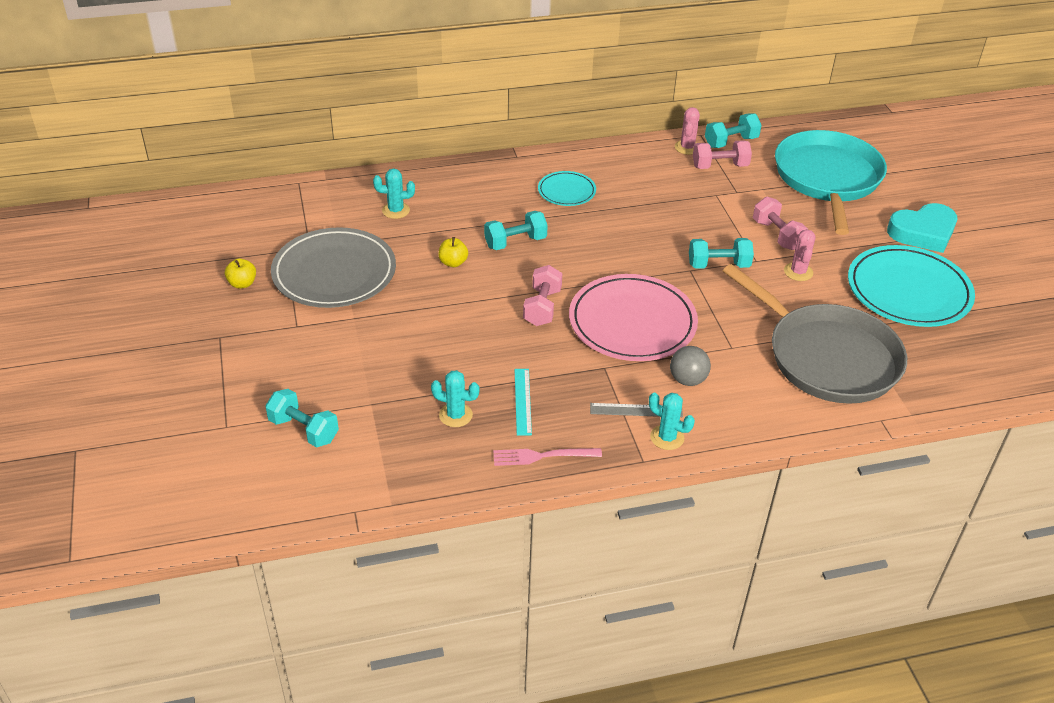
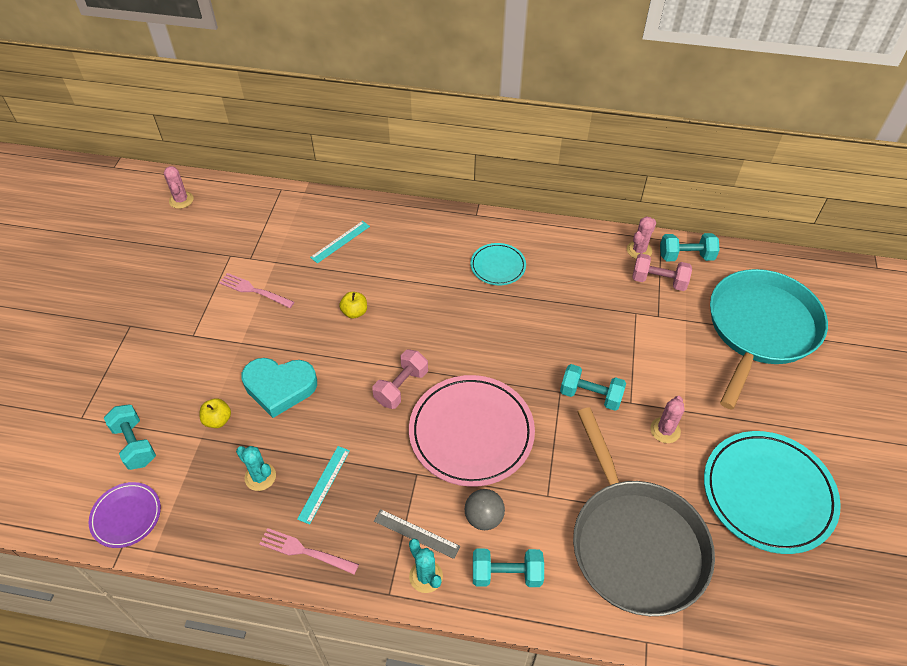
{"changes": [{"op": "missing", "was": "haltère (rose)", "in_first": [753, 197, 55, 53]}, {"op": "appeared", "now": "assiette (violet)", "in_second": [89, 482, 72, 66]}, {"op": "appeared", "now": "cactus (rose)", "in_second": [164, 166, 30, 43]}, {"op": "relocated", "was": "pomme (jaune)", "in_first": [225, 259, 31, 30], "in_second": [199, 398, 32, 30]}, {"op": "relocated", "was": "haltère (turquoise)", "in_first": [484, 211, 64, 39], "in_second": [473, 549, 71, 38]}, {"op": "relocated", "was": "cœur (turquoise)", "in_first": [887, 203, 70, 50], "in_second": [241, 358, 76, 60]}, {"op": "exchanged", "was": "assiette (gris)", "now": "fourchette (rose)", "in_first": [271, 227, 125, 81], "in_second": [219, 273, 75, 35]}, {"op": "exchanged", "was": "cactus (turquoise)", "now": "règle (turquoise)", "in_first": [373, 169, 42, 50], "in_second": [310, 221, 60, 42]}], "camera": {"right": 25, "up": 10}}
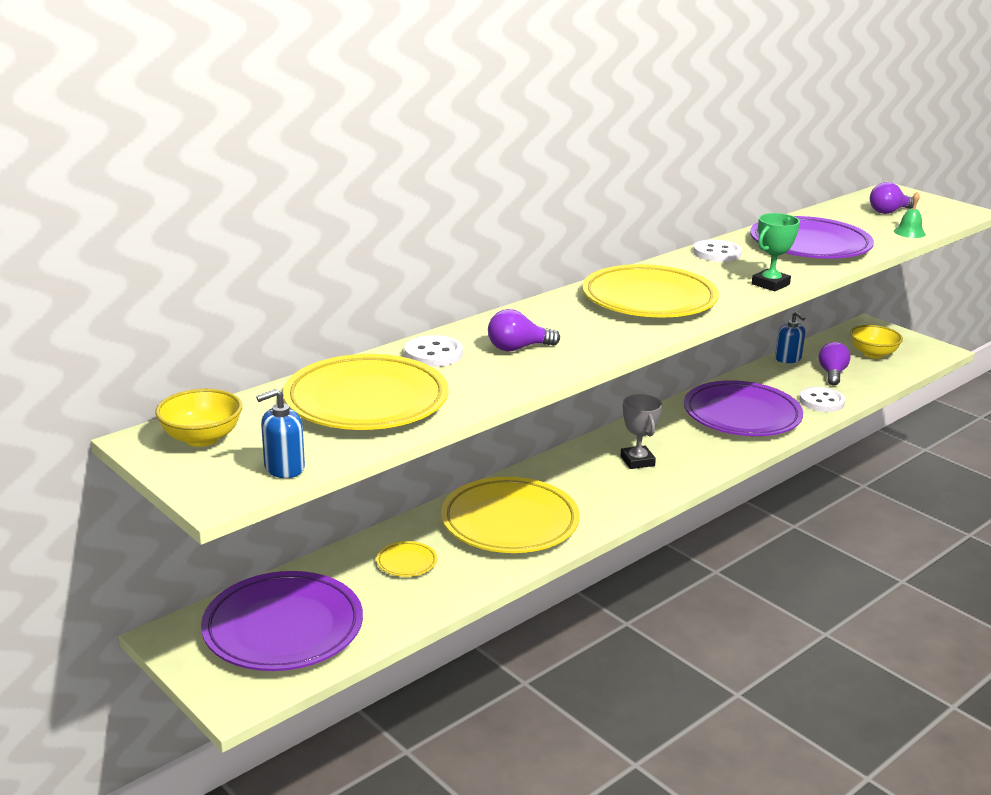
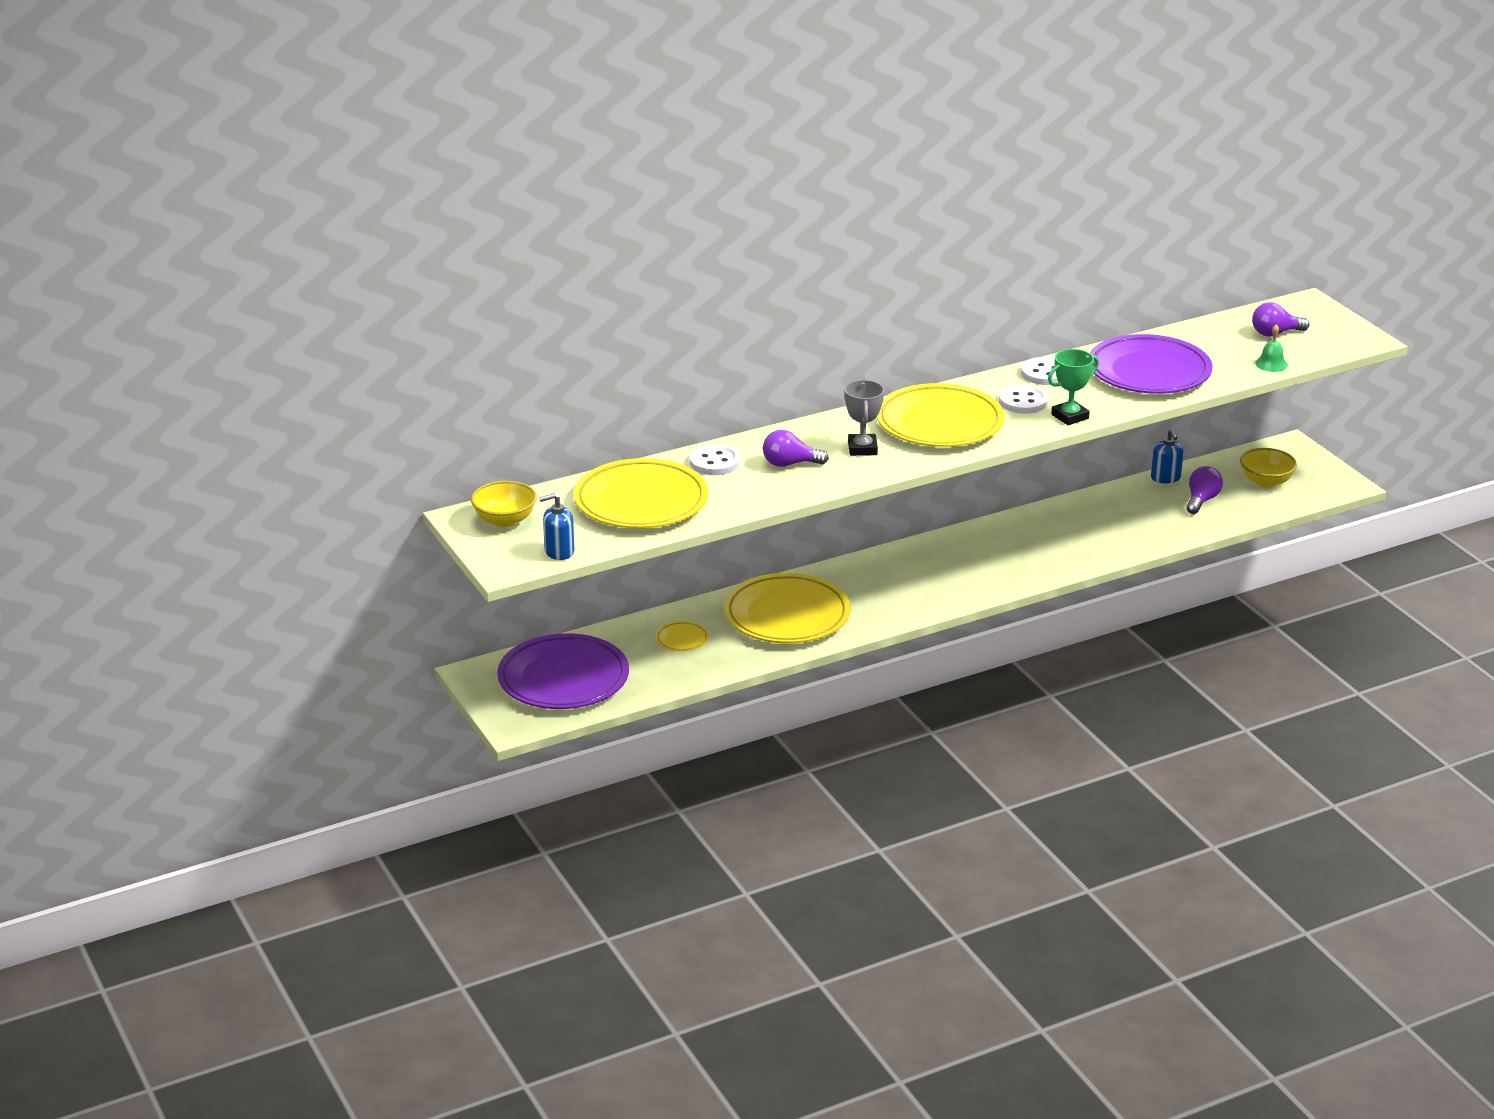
{"changes": [{"op": "missing", "was": "assiette (violet)", "in_first": [684, 380, 119, 56]}, {"op": "relocated", "was": "trophée (gris)", "in_first": [620, 394, 42, 75], "in_second": [844, 380, 40, 76]}, {"op": "relocated", "was": "bouton (blanc)", "in_first": [799, 387, 46, 25], "in_second": [999, 385, 49, 29]}], "camera": {"right": 15, "up": 5}}
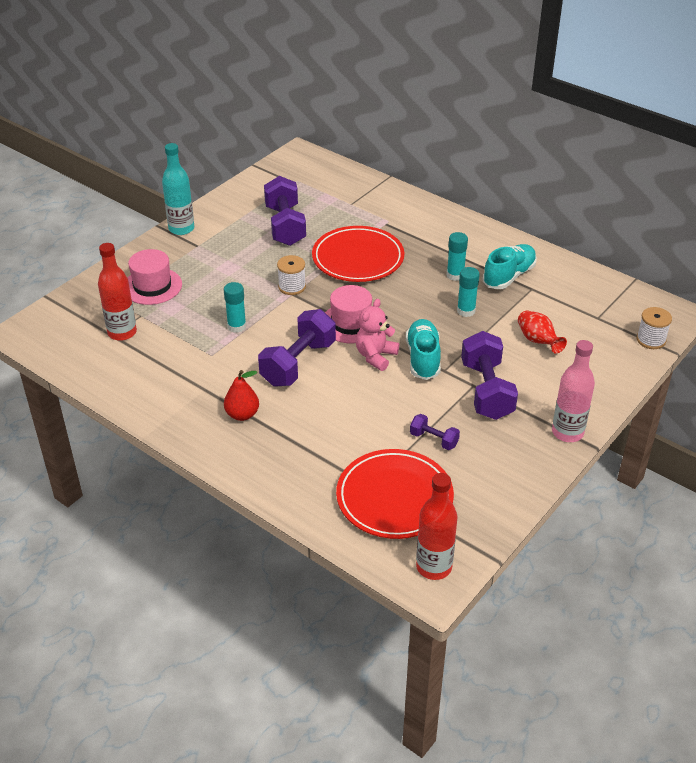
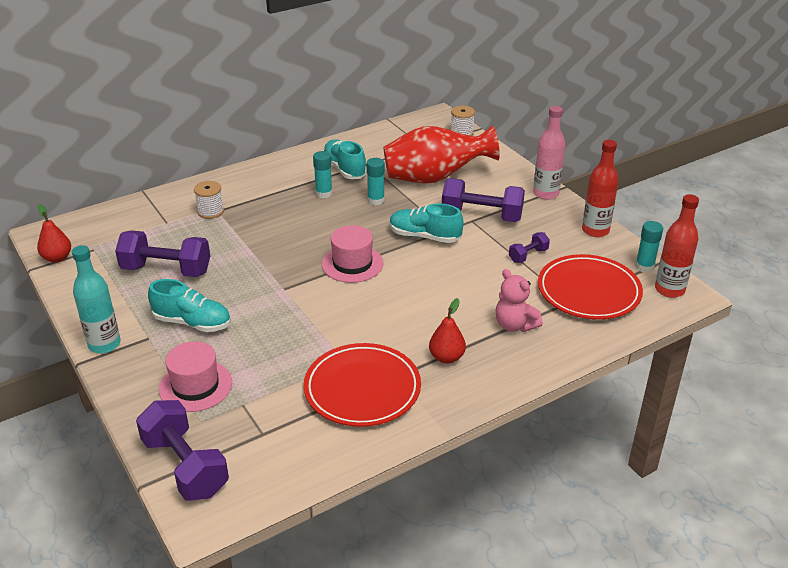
{"changes": [{"op": "appeared", "now": "poire (rouge)", "in_second": [37, 204, 34, 59]}, {"op": "appeared", "now": "chaussure (turquoise)", "in_second": [148, 279, 83, 53]}, {"op": "relocated", "was": "bouteille (rouge)", "in_first": [98, 243, 39, 98], "in_second": [582, 140, 37, 97]}, {"op": "relocated", "was": "bâton de colle (turquoise)", "in_first": [224, 282, 22, 51], "in_second": [635, 221, 28, 52]}, {"op": "relocated", "was": "haltère (violet)", "in_first": [258, 309, 78, 78], "in_second": [136, 400, 93, 101]}, {"op": "relocated", "was": "bobine (blanc)", "in_first": [277, 255, 29, 40], "in_second": [194, 181, 30, 38]}, {"op": "relocated", "was": "assiette (rouge)", "in_first": [312, 226, 92, 56], "in_second": [304, 343, 117, 84]}, {"op": "relocated", "was": "ours en peluche (rose)", "in_first": [356, 299, 43, 72], "in_second": [496, 269, 47, 63]}, {"op": "size", "was": "vase (rouge)", "in_first": [518, 310, 49, 44], "in_second": [383, 125, 117, 59], "ratio": 2.2}], "camera": {"right": -70, "up": -5}}
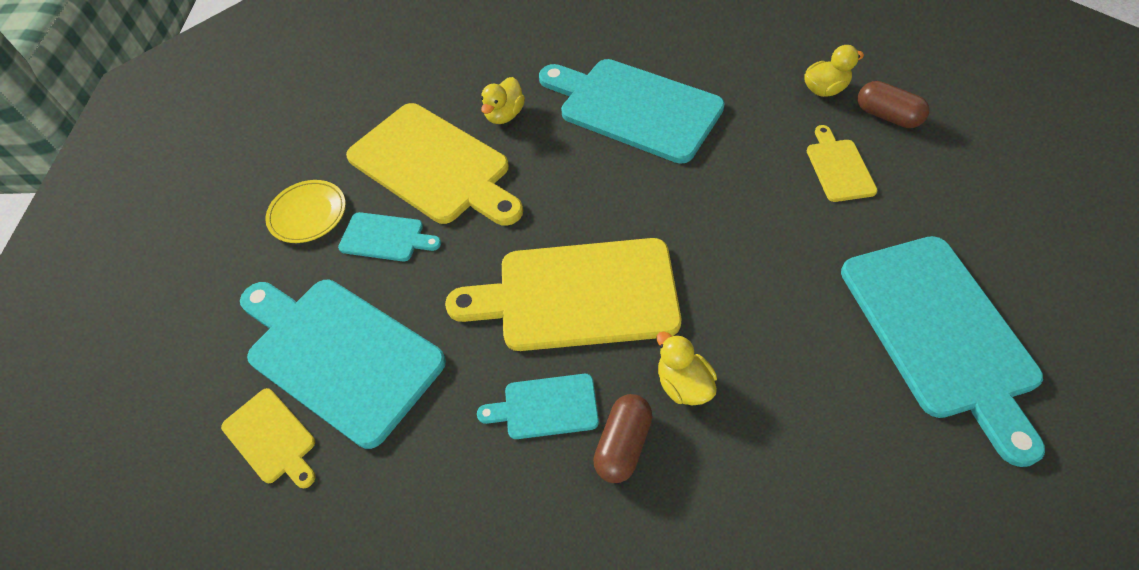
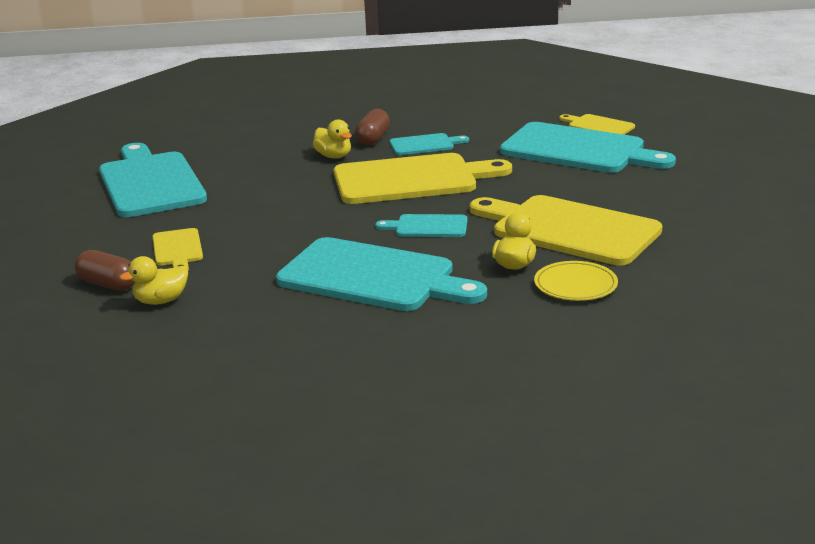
{"changes": [{"op": "relocated", "was": "assiette (jaune)", "in_first": [265, 180, 81, 63], "in_second": [534, 261, 84, 40]}, {"op": "relocated", "was": "planche à découper (turquoise)", "in_first": [338, 212, 103, 49], "in_second": [375, 214, 92, 23]}], "camera": {"right": 170, "up": -30}}
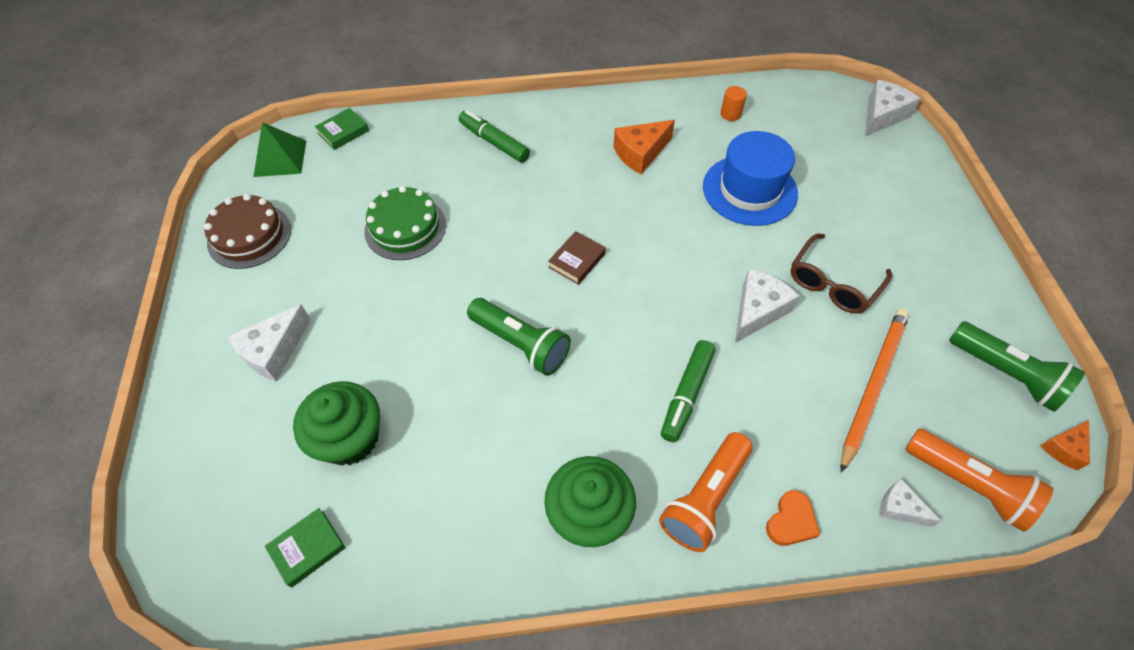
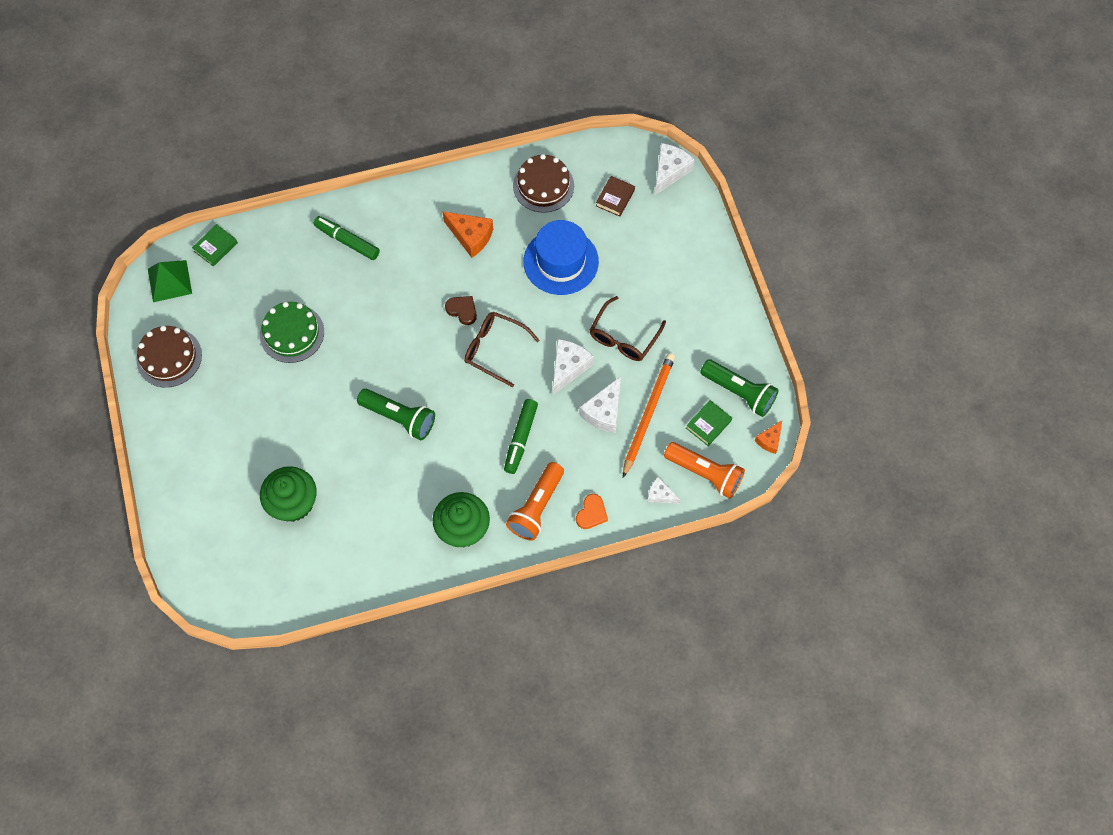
{"changes": [{"op": "appeared", "now": "cœur (marron)", "in_second": [445, 296, 32, 29]}, {"op": "appeared", "now": "lunettes (marron)", "in_second": [464, 312, 76, 75]}, {"op": "relocated", "was": "fromage (blanc)", "in_first": [227, 304, 84, 78], "in_second": [579, 376, 42, 57]}, {"op": "relocated", "was": "livre (vert)", "in_first": [265, 508, 81, 80], "in_second": [686, 400, 46, 46]}, {"op": "relocated", "was": "livre (marron)", "in_first": [548, 231, 58, 54], "in_second": [596, 176, 39, 41]}, {"op": "exchanged", "was": "cylindre (orange)", "now": "gâteau (marron)", "in_first": [721, 86, 26, 35], "in_second": [513, 154, 61, 59]}, {"op": "spun", "was": "fromage (orange)", "in_first": [613, 120, 62, 55], "in_second": [442, 211, 51, 47], "clockwise": -105}], "camera": {"right": -10, "up": 10}}
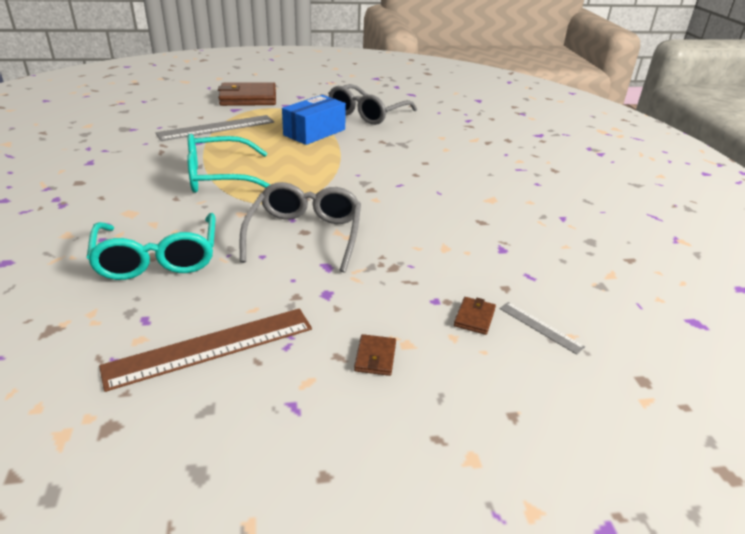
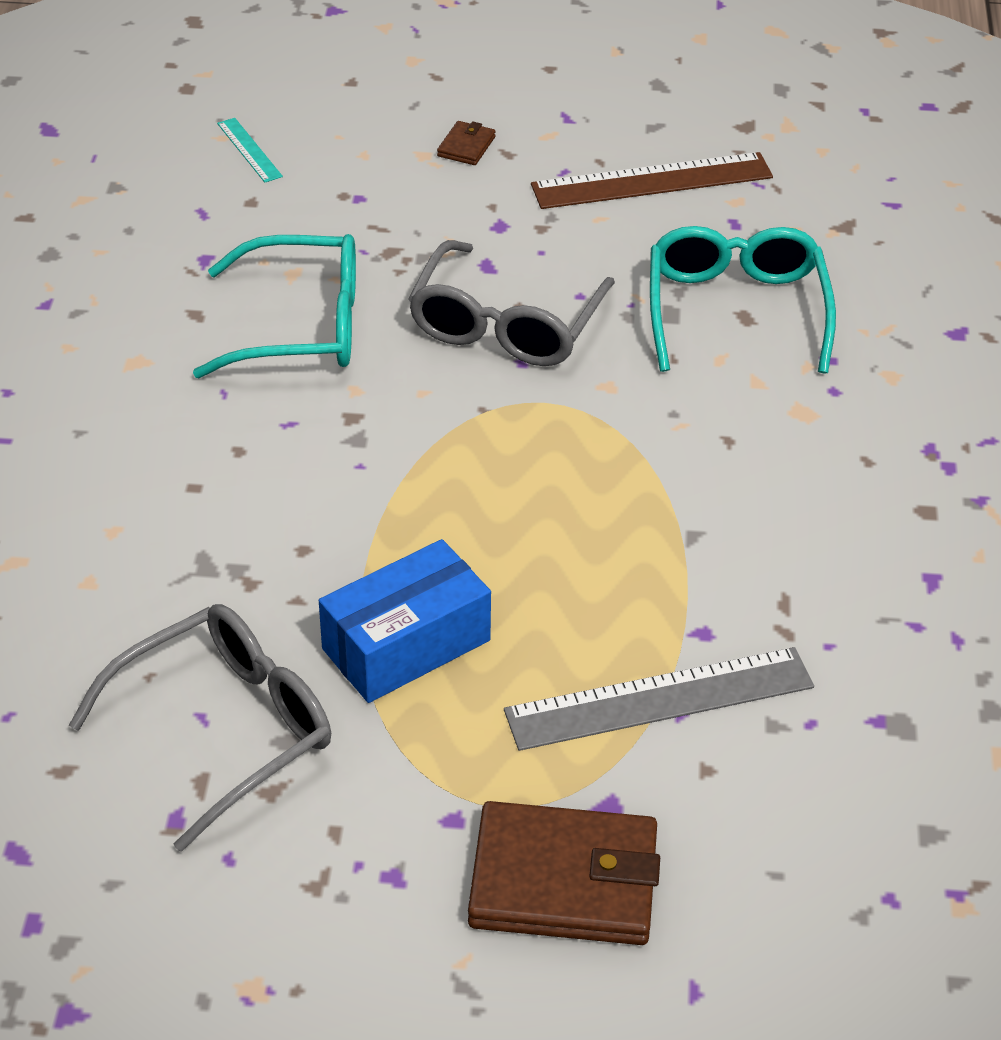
{"changes": [{"op": "missing", "was": "portefeuille (marron)", "in_first": [454, 297, 42, 38]}, {"op": "relocated", "was": "lunettes (turquoise)", "in_first": [187, 134, 83, 59], "in_second": [193, 234, 163, 144]}, {"op": "colour", "was": "règle (gris)", "now": "règle (turquoise)", "in_first": [499, 302, 86, 53], "in_second": [217, 118, 66, 65]}], "camera": {"right": -165, "up": 10}}
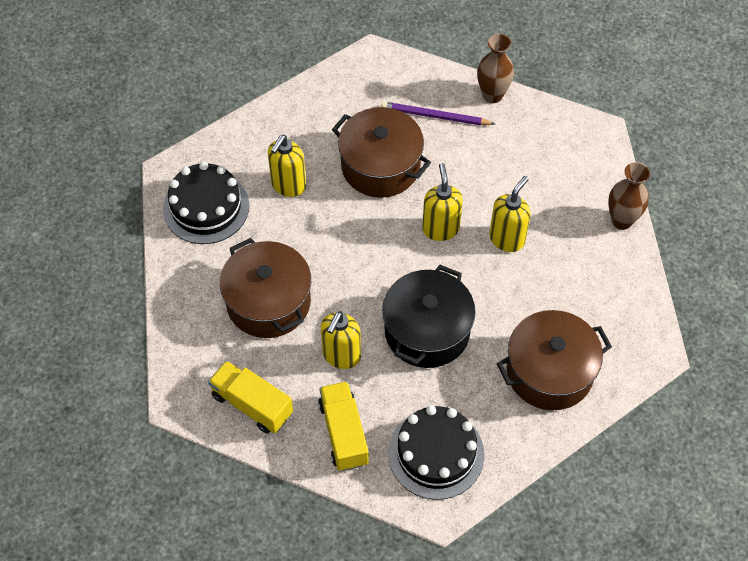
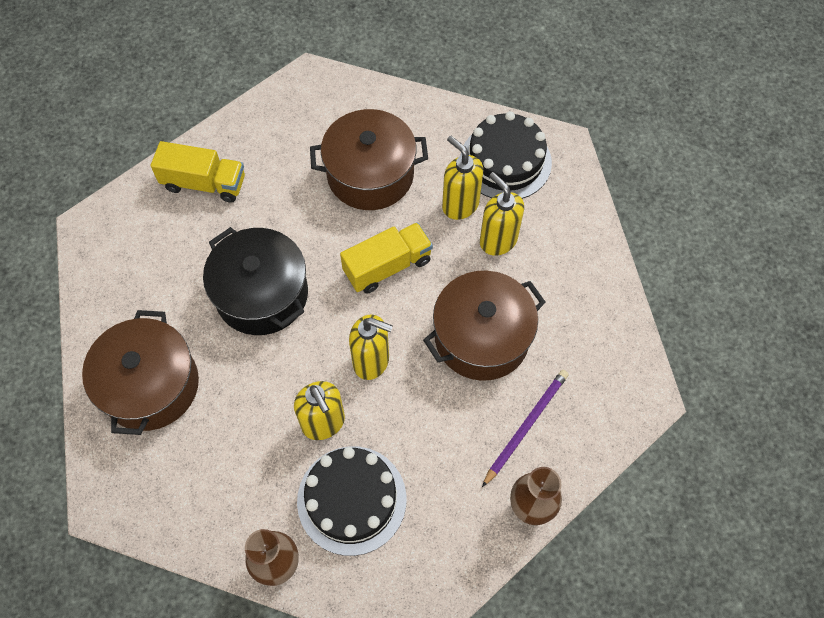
{"changes": [{"op": "relocated", "was": "camion (jaune)", "in_first": [208, 360, 85, 74], "in_second": [340, 222, 93, 72]}, {"op": "relocated", "was": "distributeur de savon (jaune)", "in_first": [321, 311, 40, 58], "in_second": [442, 136, 41, 84]}, {"op": "relocated", "was": "gâteau (noir)", "in_first": [388, 405, 96, 95], "in_second": [297, 446, 109, 110]}], "camera": {"right": 115, "up": 5}}
